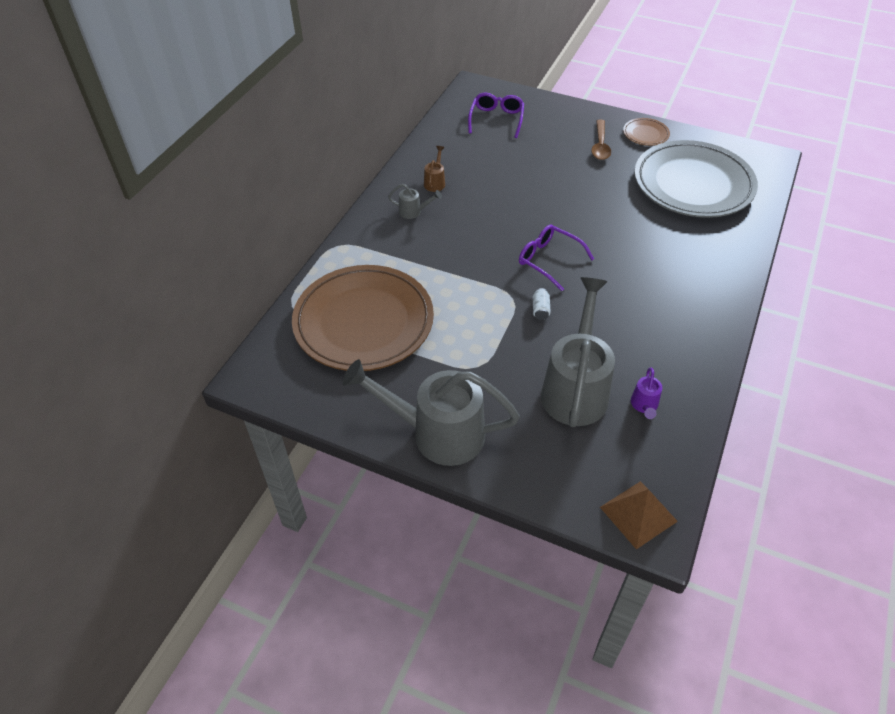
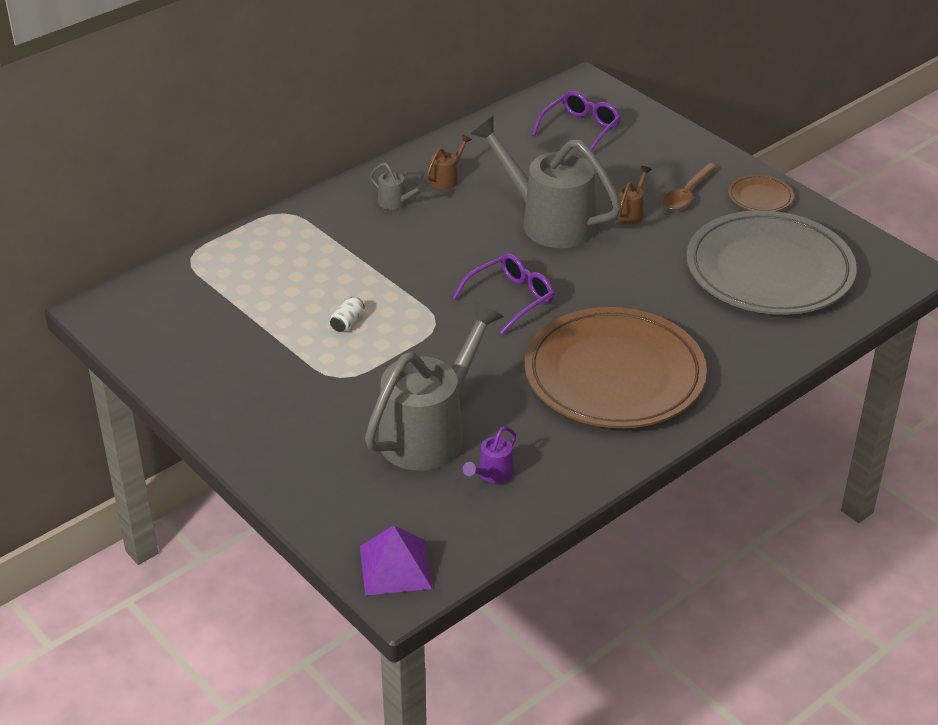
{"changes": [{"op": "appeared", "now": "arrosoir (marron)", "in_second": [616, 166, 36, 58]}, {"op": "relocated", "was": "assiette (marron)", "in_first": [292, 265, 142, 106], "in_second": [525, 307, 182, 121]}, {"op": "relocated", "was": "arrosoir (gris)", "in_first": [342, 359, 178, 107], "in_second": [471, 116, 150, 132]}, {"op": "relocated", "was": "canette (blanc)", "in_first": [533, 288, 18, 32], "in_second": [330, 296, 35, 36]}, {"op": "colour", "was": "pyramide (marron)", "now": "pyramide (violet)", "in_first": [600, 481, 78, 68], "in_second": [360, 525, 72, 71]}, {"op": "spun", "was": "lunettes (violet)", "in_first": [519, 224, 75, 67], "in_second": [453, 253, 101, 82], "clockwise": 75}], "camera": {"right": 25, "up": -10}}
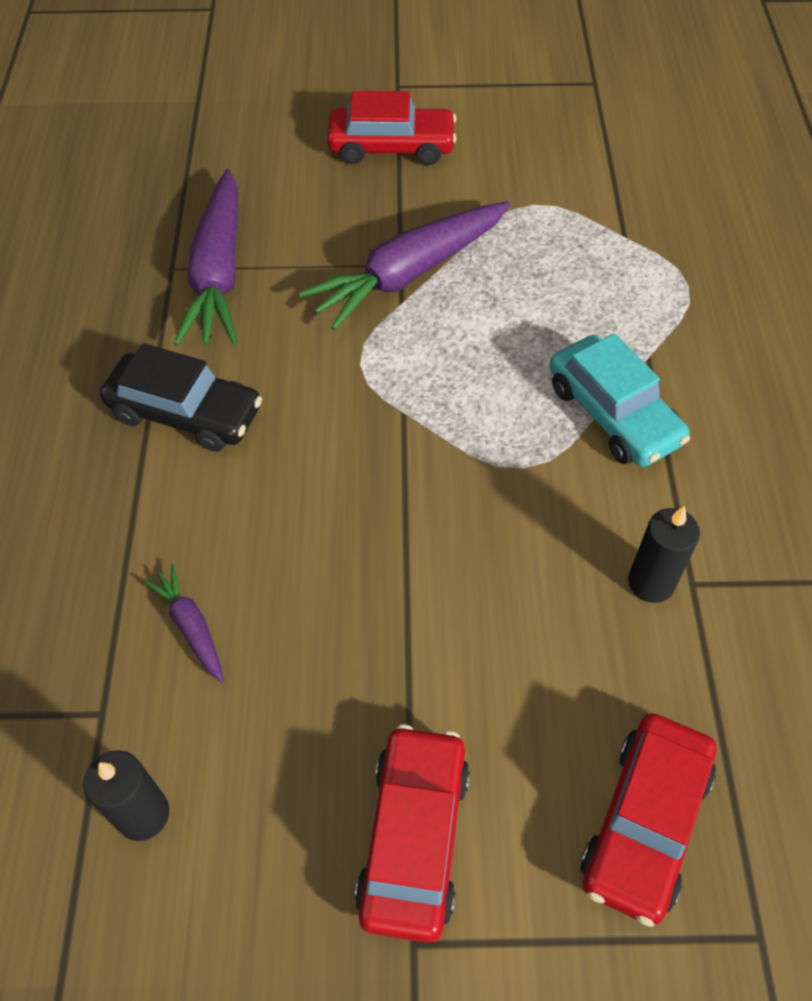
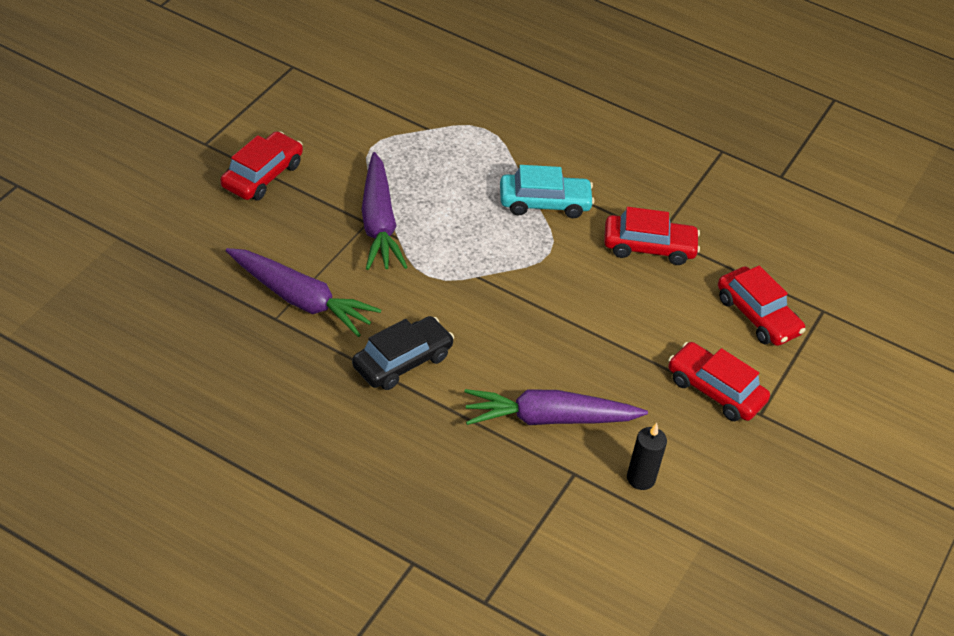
{"changes": [{"op": "exchanged", "was": "bougie (noir)", "now": "voiture (rouge)", "in_first": [628, 506, 72, 97], "in_second": [604, 207, 96, 58]}, {"op": "size", "was": "carotte (violet)", "in_first": [143, 564, 81, 119], "in_second": [464, 389, 184, 36], "ratio": 2.15}], "camera": {"right": -65, "up": -10}}
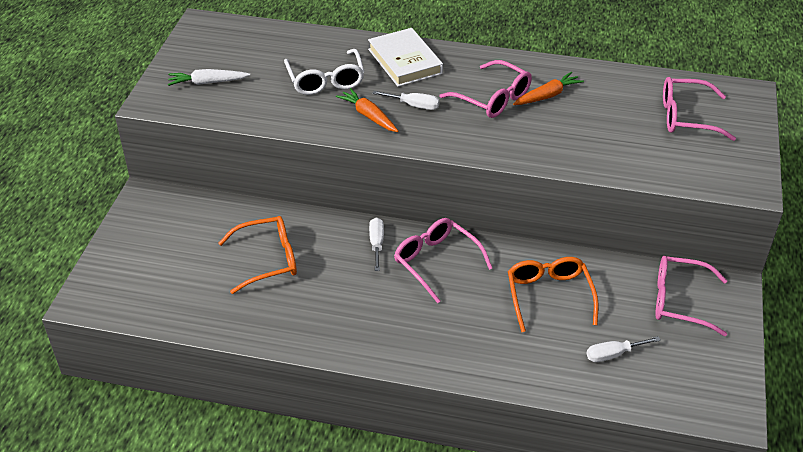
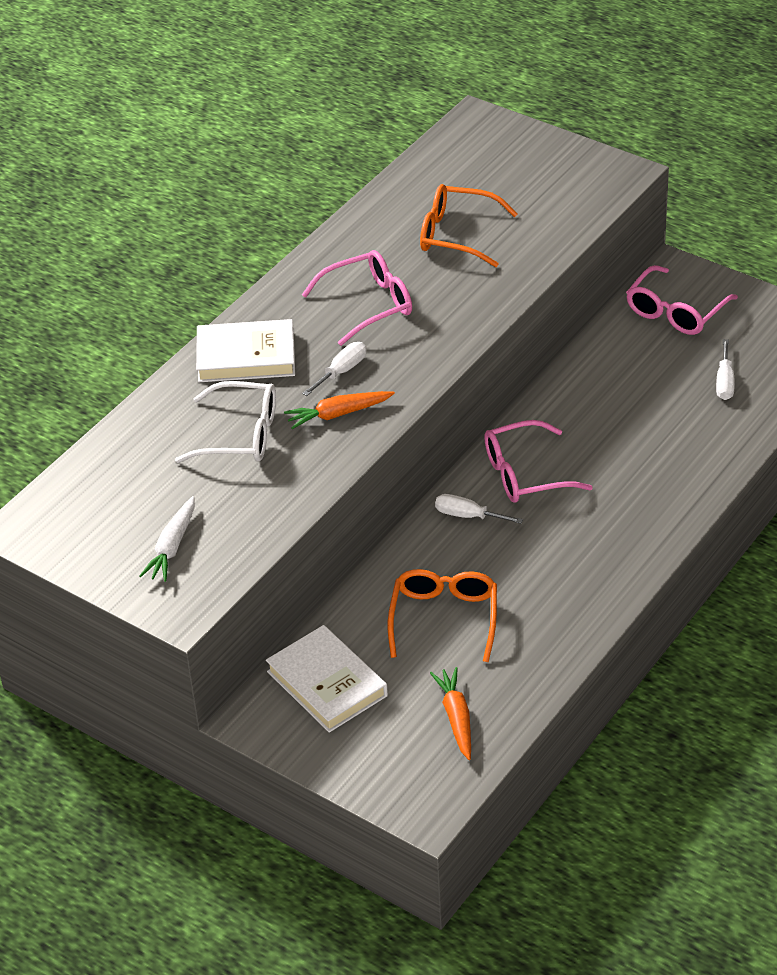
{"changes": [{"op": "missing", "was": "lunettes (rose)", "in_first": [663, 77, 73, 64]}, {"op": "appeared", "now": "livre (blanc)", "in_second": [266, 625, 122, 108]}, {"op": "relocated", "was": "lunettes (orange)", "in_first": [508, 257, 90, 75], "in_second": [420, 184, 98, 83]}, {"op": "relocated", "was": "carotte (orange)", "in_first": [513, 72, 71, 33], "in_second": [430, 667, 41, 93]}], "camera": {"right": -65, "up": 0}}
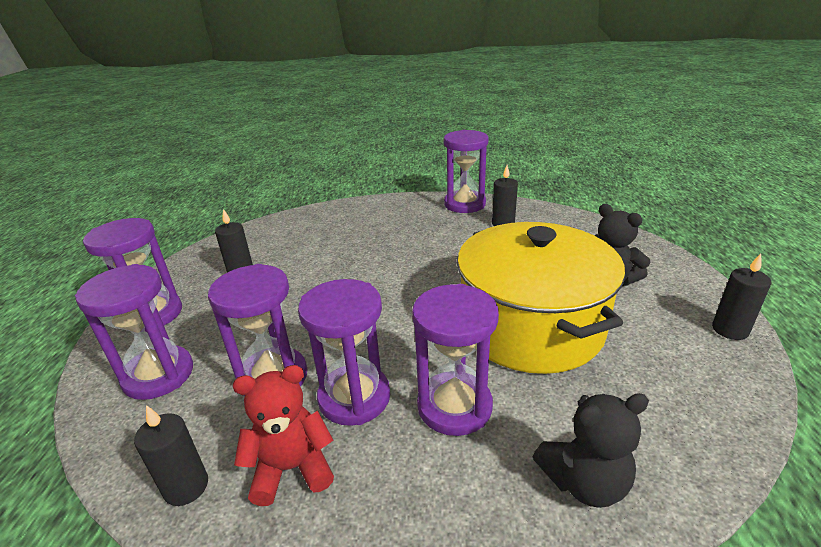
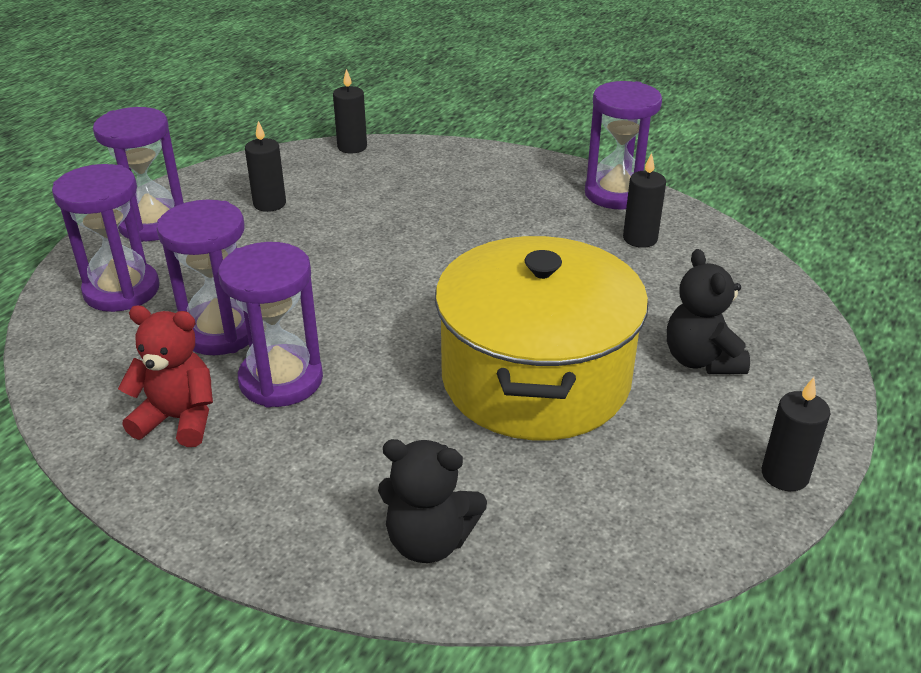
{"changes": [{"op": "missing", "was": "sablier (violet)", "in_first": [412, 284, 87, 152]}, {"op": "relocated", "was": "bougie (noir)", "in_first": [134, 405, 74, 101], "in_second": [333, 69, 34, 85]}], "camera": {"right": 25, "up": 5}}
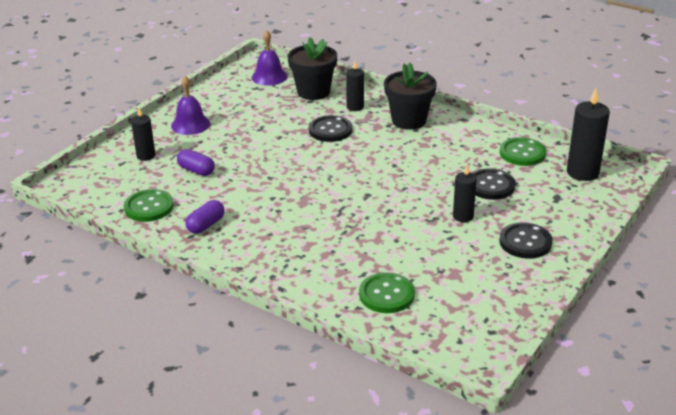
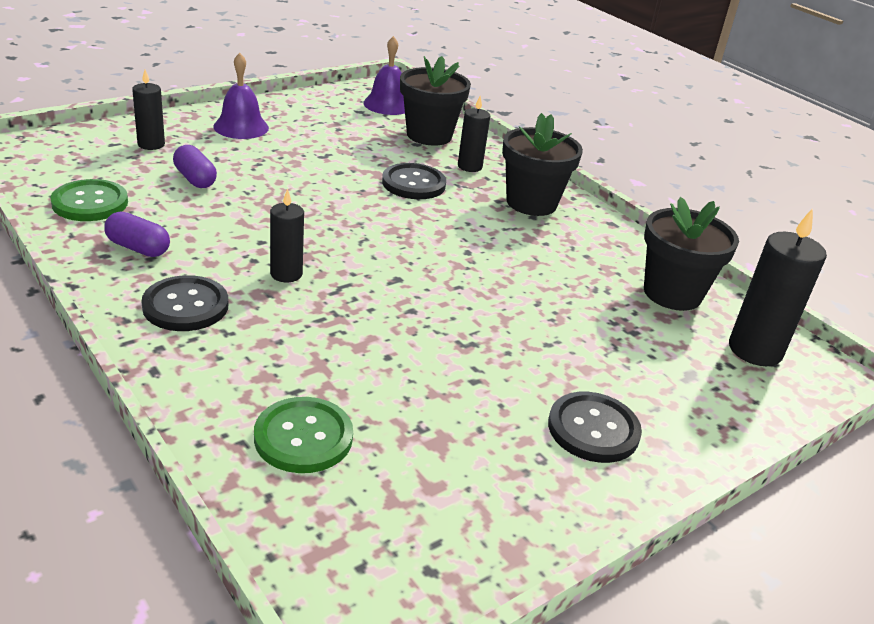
{"changes": [{"op": "relocated", "was": "bougie (noir)", "in_first": [453, 165, 24, 57], "in_second": [270, 188, 34, 94]}, {"op": "relocated", "was": "bouton (noir)", "in_first": [472, 168, 43, 32], "in_second": [141, 275, 87, 56]}, {"op": "exchanged", "was": "bouton (vert)", "now": "pot de fleurs (noir)", "in_first": [500, 137, 46, 29], "in_second": [644, 197, 95, 114]}, {"op": "spun", "was": "gélule (violet)", "in_first": [185, 200, 40, 34], "in_second": [104, 212, 66, 45], "clockwise": 60}], "camera": {"right": 15, "up": 0}}
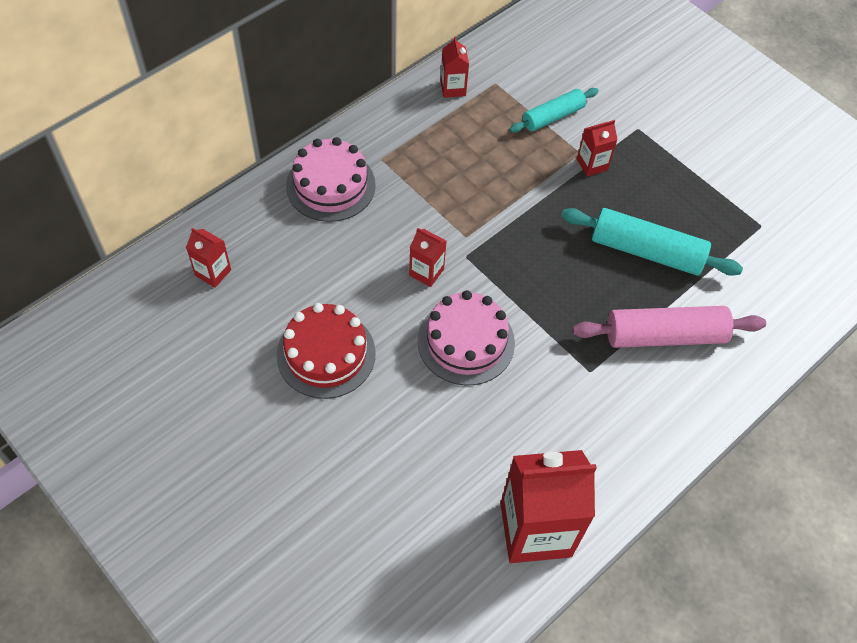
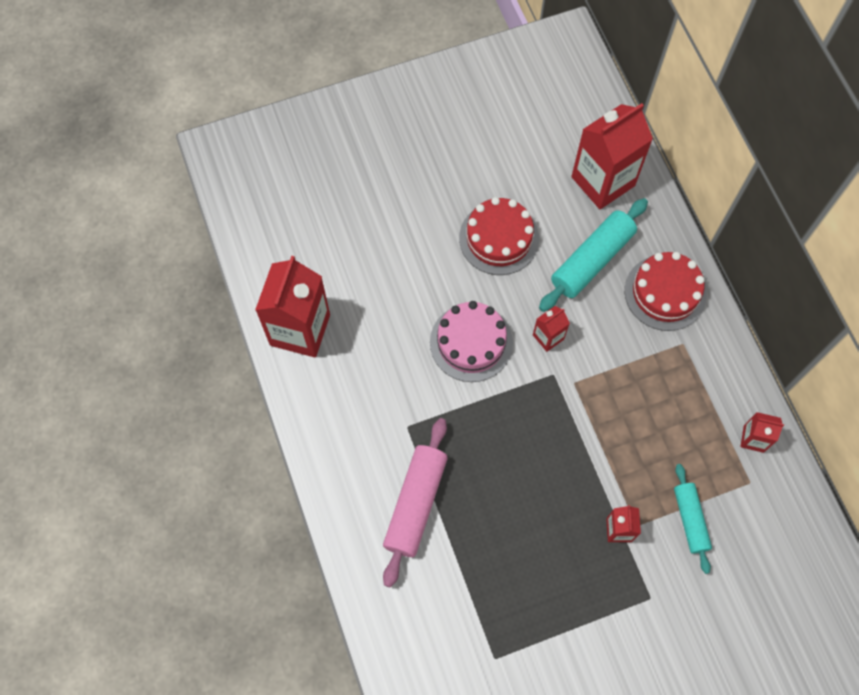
{"changes": [{"op": "relocated", "was": "rouleau à pâtisserie (turquoise)", "in_first": [561, 208, 182, 68], "in_second": [539, 198, 109, 114]}, {"op": "colour", "was": "gâteau (rose)", "now": "gâteau (rouge)", "in_first": [286, 137, 90, 85], "in_second": [625, 252, 82, 79]}, {"op": "size", "was": "brique de lait (rouge)", "in_first": [186, 228, 45, 60], "in_second": [571, 103, 82, 106], "ratio": 2.14}], "camera": {"right": 115, "up": 10}}
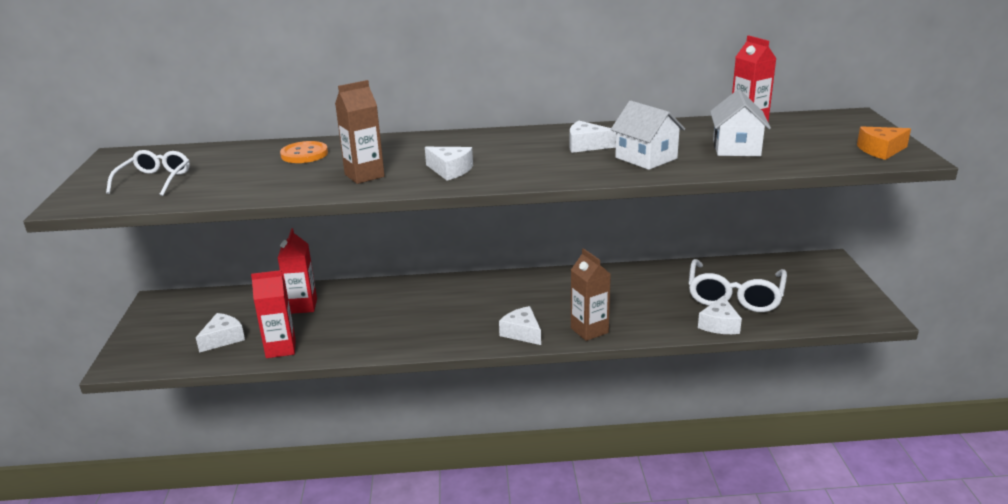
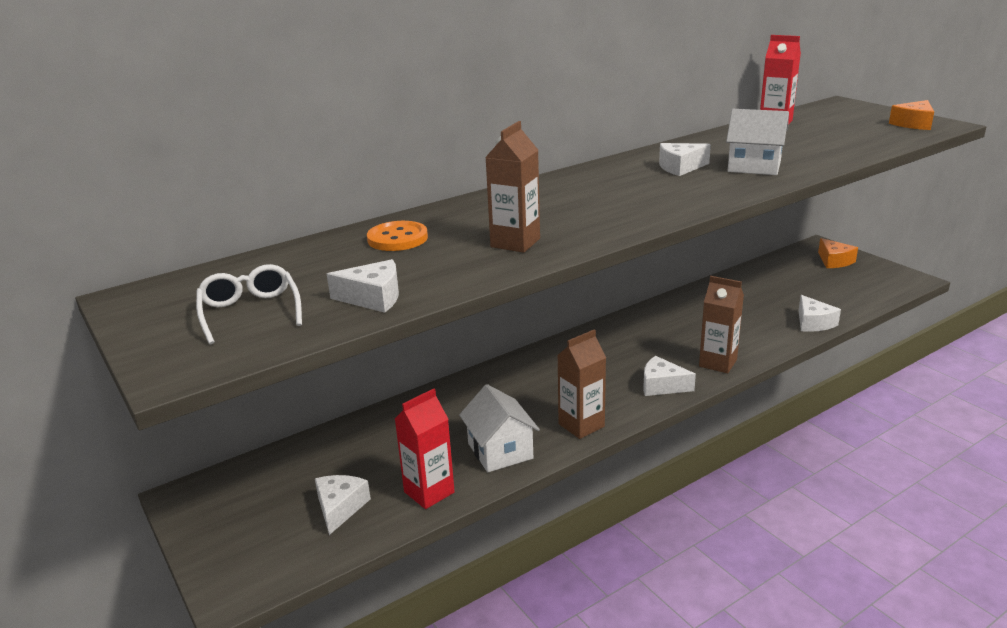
{"changes": [{"op": "missing", "was": "brique de lait (rouge)", "in_first": [278, 228, 39, 86]}, {"op": "missing", "was": "lunettes (blanc)", "in_first": [689, 259, 98, 53]}, {"op": "appeared", "now": "brique de lait (marron)", "in_second": [557, 329, 49, 110]}, {"op": "appeared", "now": "fromage (orange)", "in_second": [818, 238, 40, 30]}, {"op": "relocated", "was": "fromage (blanc)", "in_first": [425, 147, 48, 33], "in_second": [327, 259, 72, 54]}, {"op": "relocated", "was": "maison (blanc)", "in_first": [710, 89, 61, 67], "in_second": [459, 384, 81, 88]}], "camera": {"right": -30, "up": 0}}
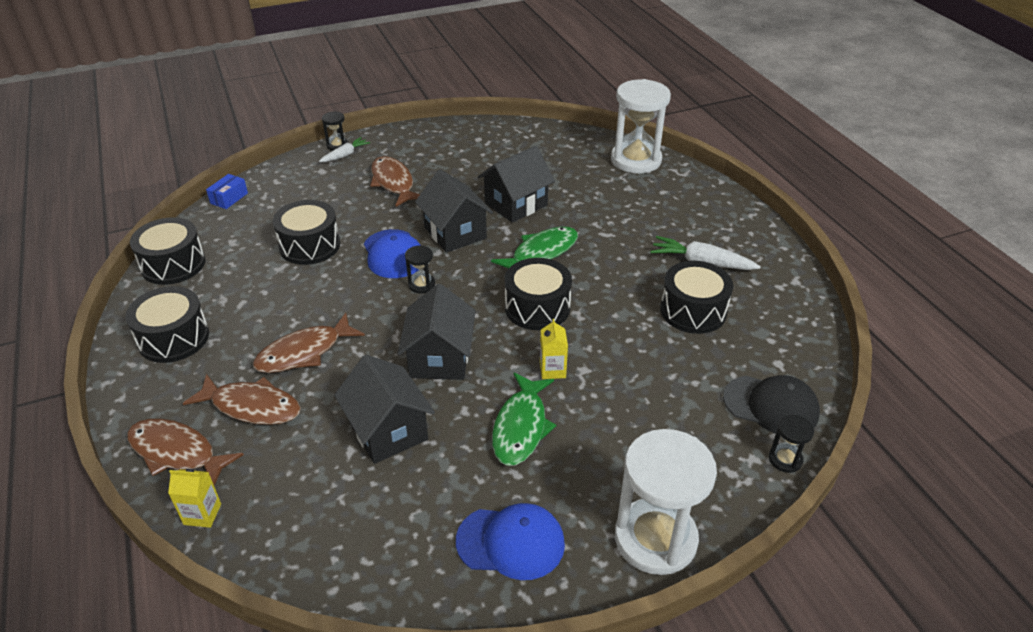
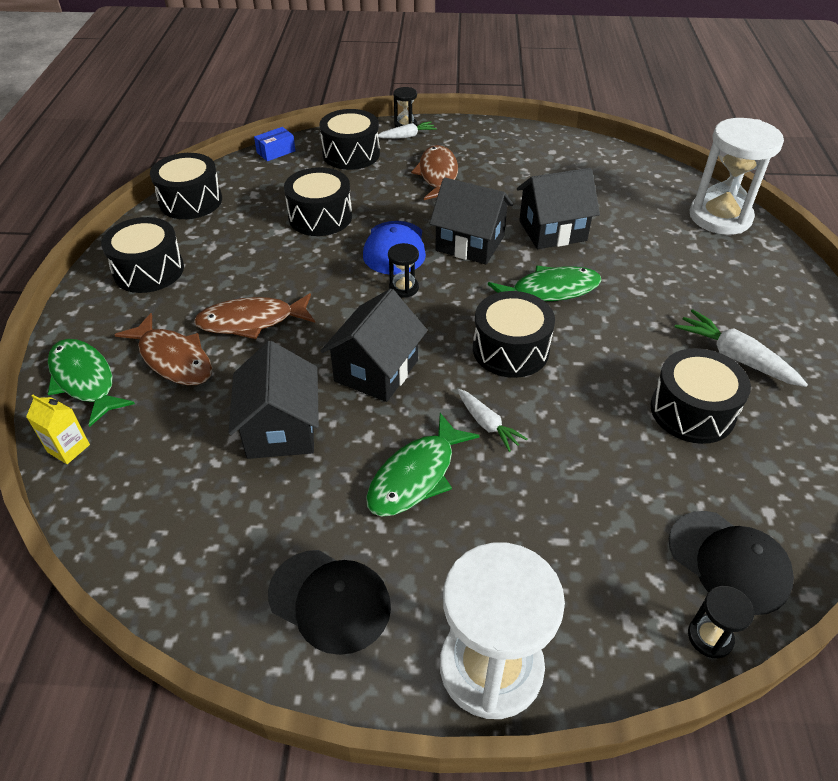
{"changes": [{"op": "appeared", "now": "tambour (noir)", "in_second": [319, 109, 61, 61]}, {"op": "exchanged", "was": "brique de lait (jaune)", "now": "carotte (blanc)", "in_first": [540, 319, 28, 60], "in_second": [458, 389, 69, 63]}, {"op": "colour", "was": "poisson (marron)", "now": "poisson (vert)", "in_first": [127, 419, 117, 67], "in_second": [48, 339, 87, 88]}, {"op": "colour", "was": "casquette (bleu)", "now": "casquette (noir)", "in_first": [456, 503, 109, 77], "in_second": [268, 550, 123, 105]}, {"op": "spun", "was": "maison (noir)", "in_first": [415, 169, 78, 84], "in_second": [430, 177, 83, 87], "clockwise": -60}], "camera": {"right": 25, "up": 5}}
